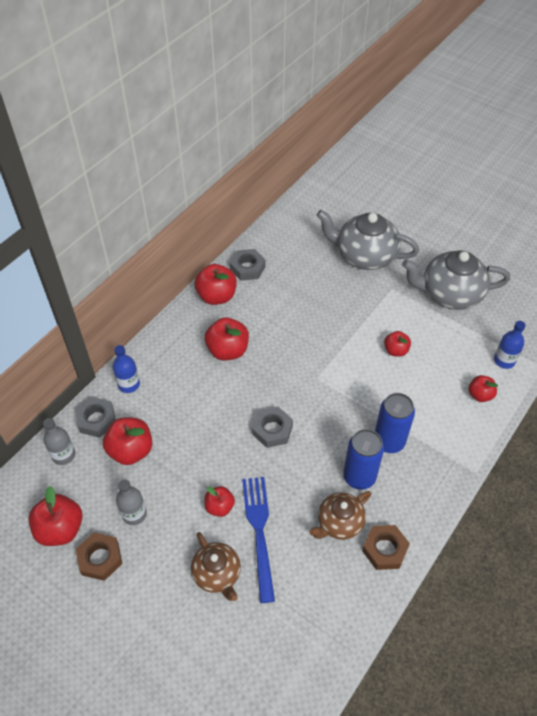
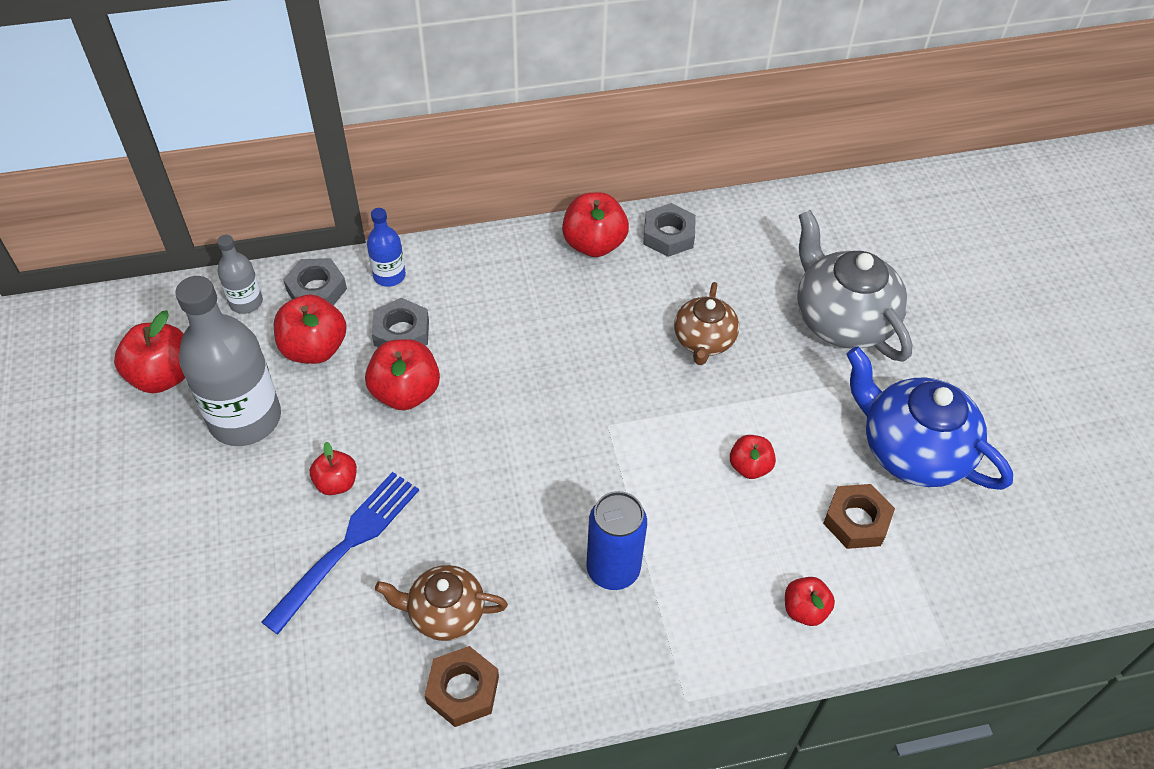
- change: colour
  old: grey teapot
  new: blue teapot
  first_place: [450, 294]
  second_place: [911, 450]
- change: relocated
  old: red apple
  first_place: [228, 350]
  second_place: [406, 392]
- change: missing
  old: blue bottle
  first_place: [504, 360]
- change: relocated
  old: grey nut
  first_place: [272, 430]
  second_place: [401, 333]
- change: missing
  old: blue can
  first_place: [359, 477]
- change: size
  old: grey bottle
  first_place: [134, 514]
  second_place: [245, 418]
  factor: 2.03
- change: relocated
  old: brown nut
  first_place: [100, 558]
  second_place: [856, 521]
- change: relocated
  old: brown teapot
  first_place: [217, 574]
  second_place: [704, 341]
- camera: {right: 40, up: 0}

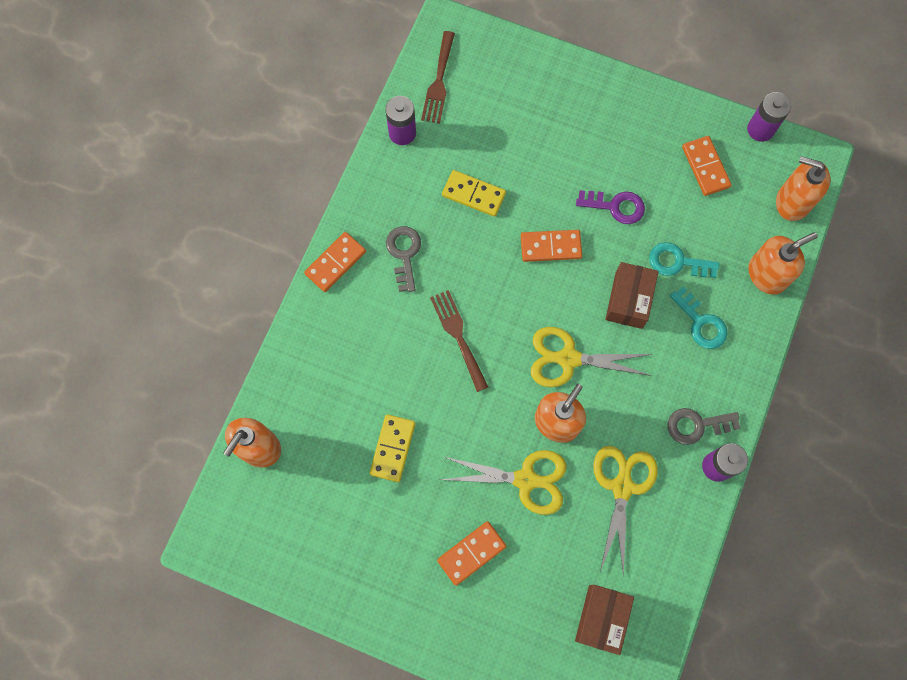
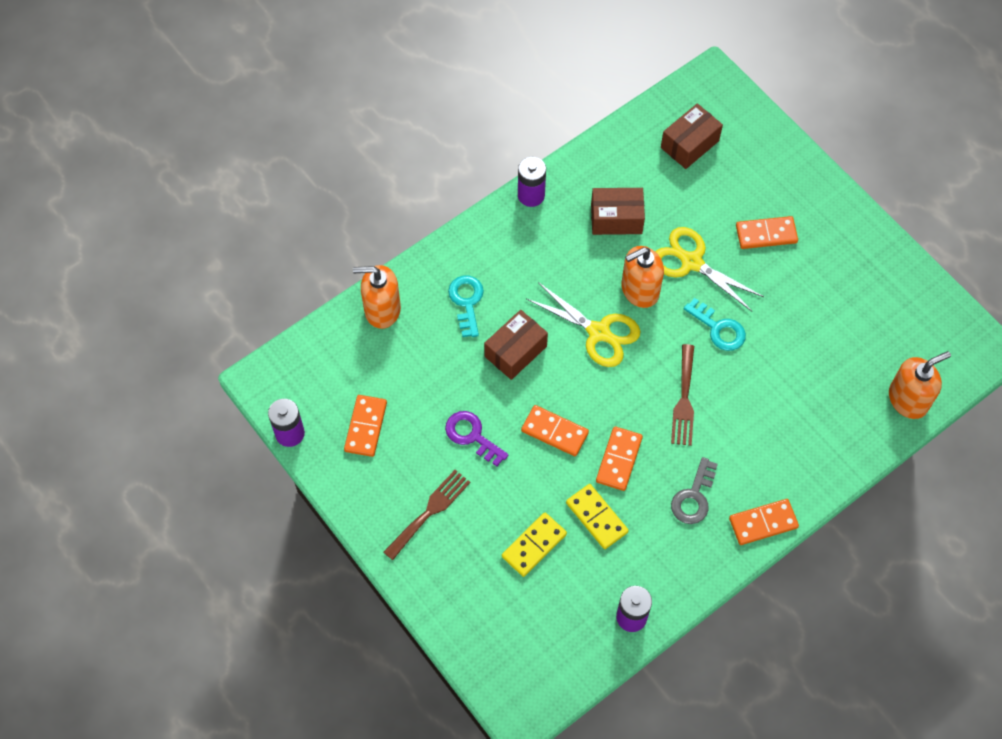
- change: relocated
  old: brown fork
  first_place: [438, 82]
  second_place: [430, 511]
- change: missing
  old: orange soap dispenser
  first_place: [792, 202]
- change: relocated
  old: turquoise key
  first_place: [677, 262]
  second_place: [719, 329]
- change: missing
  old: grey key
  first_place: [696, 425]
- change: relocated
  old: yellow domino
  first_place: [392, 448]
  second_place: [534, 545]
- change: exchanged
  old: yellow scissors
  new: brown box
  first_place: [622, 487]
  second_place: [616, 219]
- change: appeared
  new: orange domino
  second_place: [619, 460]
- camera: {right: -150, up: -10}

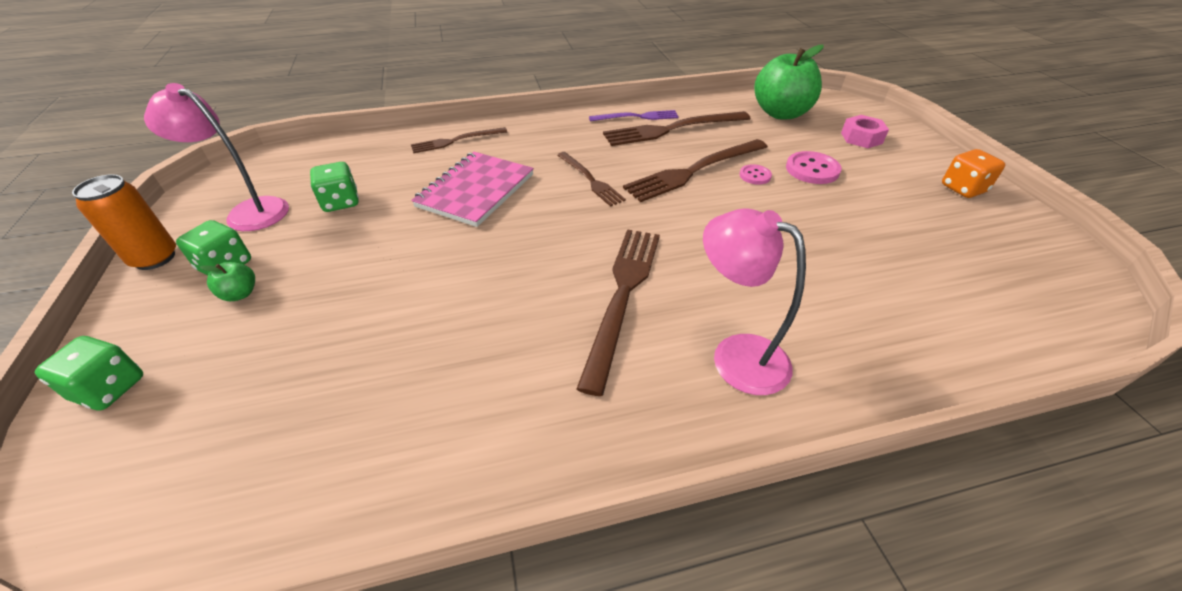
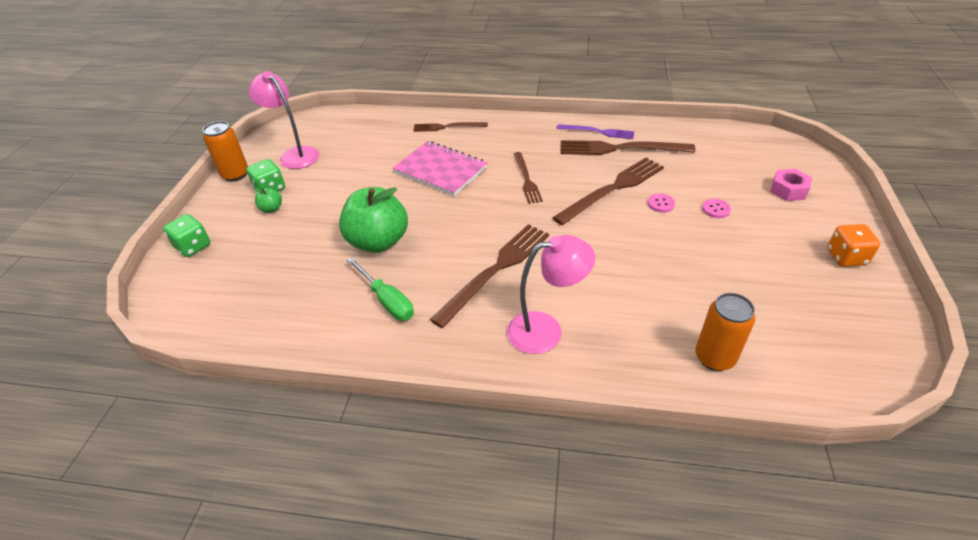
- change: relocated
  old: green apple
  first_place: [781, 113]
  second_place: [378, 242]
- change: spun
  old: brown fork
  first_place: [694, 171]
  second_place: [613, 189]
  degrees: 150
- change: size
  old: pink button
  first_place: [812, 169]
  second_place: [716, 209]
  factor: 0.59
- change: spun
  old: pink notebook
  first_place: [475, 190]
  second_place: [440, 170]
  degrees: 75
- change: missing
  old: green dice
  first_place: [341, 202]
- change: spun
  old: pink lamp
  first_place: [736, 355]
  second_place: [546, 330]
  degrees: 105
- change: appeared
  new: green screwdriver
  second_place: [387, 300]
- change: appeared
  new: orange can
  second_place: [714, 357]
- camera: {right: 25, up: 0}

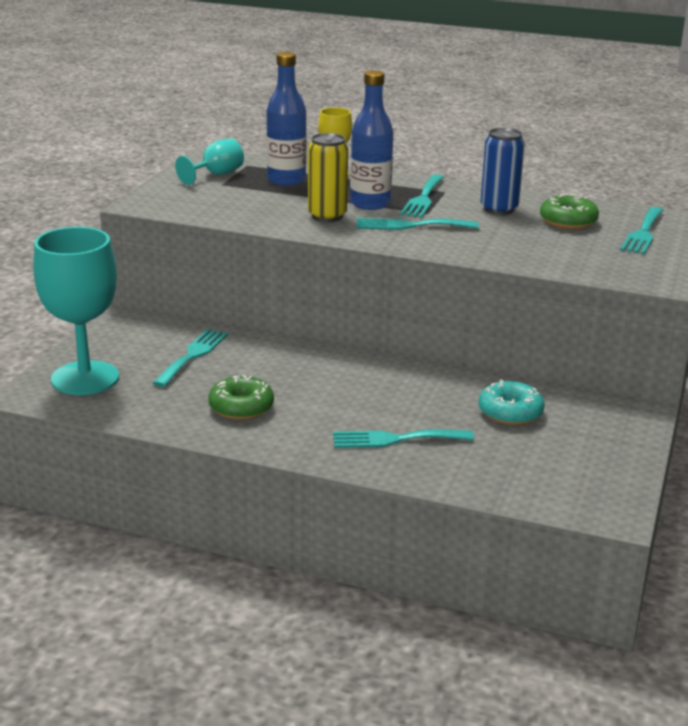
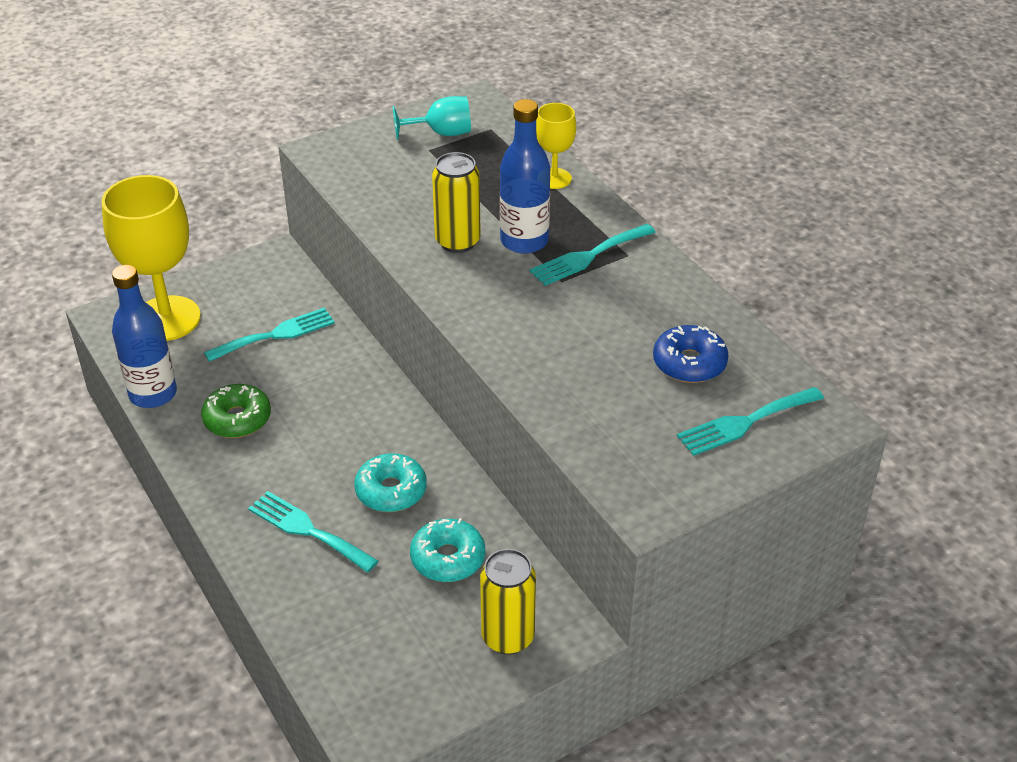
- change: relocated
  old: blue bottle
  first_place: [286, 180]
  second_place: [153, 394]
- change: missing
  old: blue can
  first_place: [499, 209]
- change: colour
  old: green donut
  new: blue donut
  first_place: [568, 221]
  second_place: [689, 363]
- change: missing
  old: turquoise fork
  first_place: [410, 225]
- change: colour
  old: turquoise goblet
  new: yellow goblet
  first_place: [85, 378]
  second_place: [166, 319]
- change: appeared
  new: turquoise donut
  second_place: [391, 491]
- change: appeared
  new: yellow can
  second_place: [508, 637]
- camera: {right: 40, up: 15}

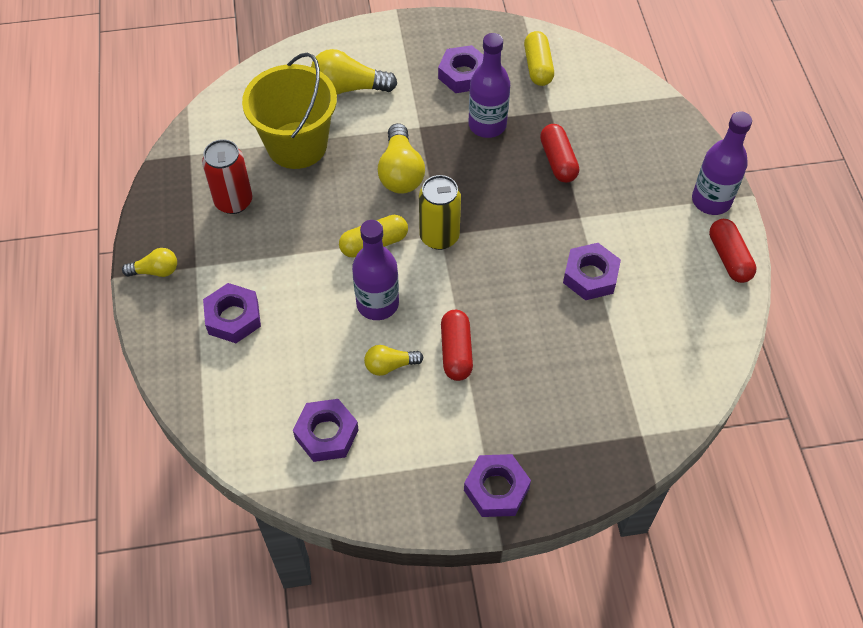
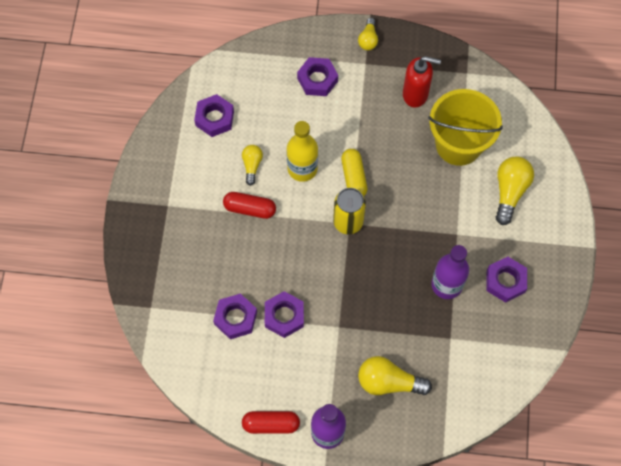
- change: missing
  old: yellow capsule
  first_place: [538, 67]
- change: relocated
  old: yellow light bulb
  first_place: [400, 172]
  second_place: [388, 382]
- change: missing
  old: red capsule
  first_place: [558, 161]
- change: exchanged
  old: red can
  new: red soap dispenser
  first_place: [233, 201]
  second_place: [415, 94]
- change: colour
  old: purple bottle
  new: yellow bottle
  first_place: [377, 304]
  second_place: [302, 168]
- change: relocated
  old: purple nut
  first_place: [496, 489]
  second_place: [235, 318]
- camera: {right: 105, up: 10}

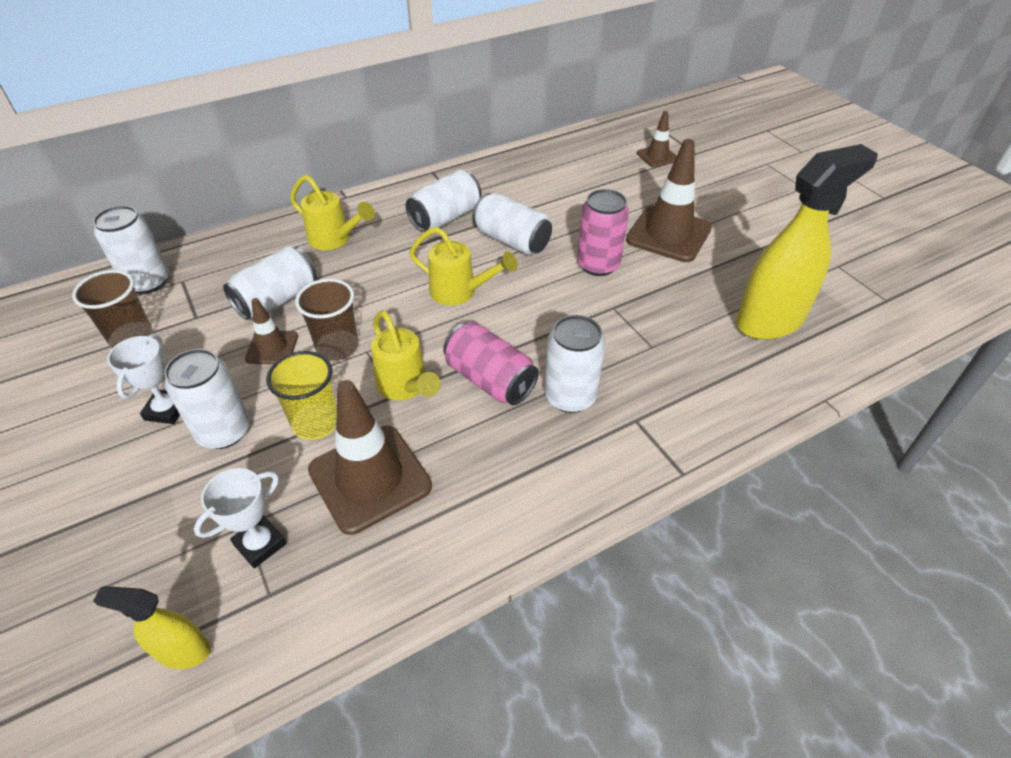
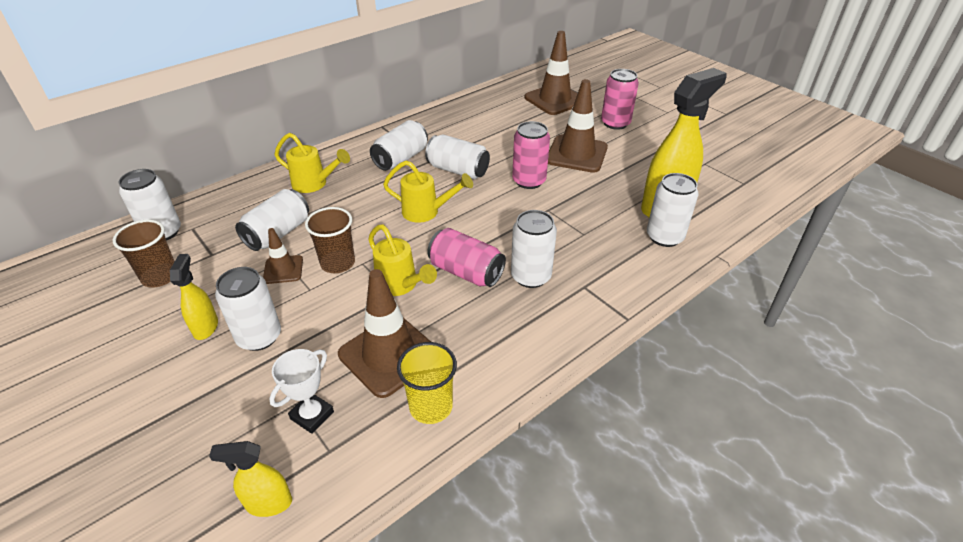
- change: size
  old: brown traffic cone
  first_place: [657, 156]
  second_place: [555, 100]
  factor: 1.88
- change: exchanged
  old: white trophy
  new: yellow spray bottle
  first_place: [167, 410]
  second_place: [206, 327]
- change: relocated
  old: yellow cup
  first_place: [315, 423]
  second_place: [431, 406]
- change: appeared
  new: pink can
  second_place: [615, 123]
- change: appeared
  new: white can
  second_place: [664, 237]
- camera: {right: -10, up: -5}

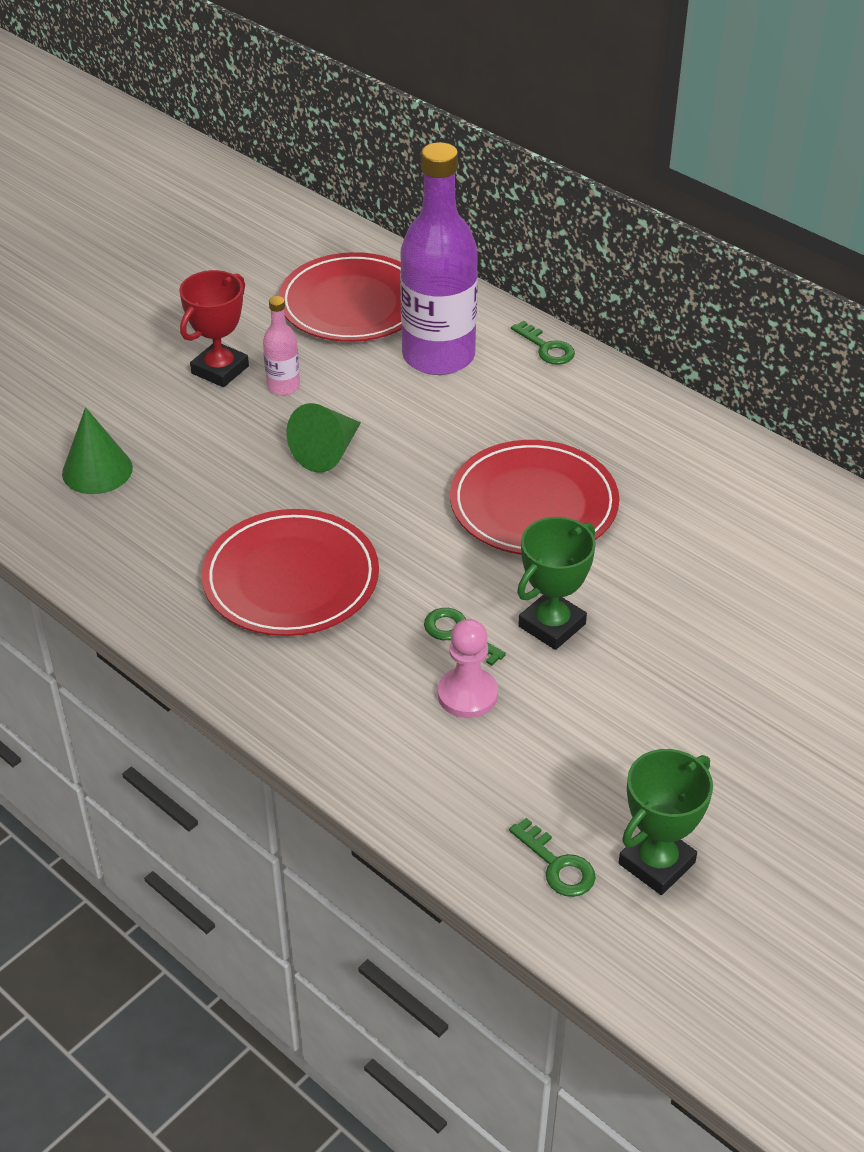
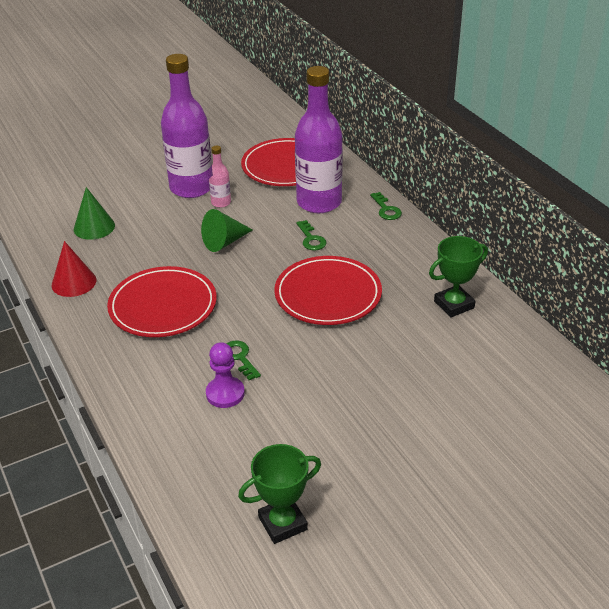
- change: exchanged
  old: red trophy
  new: purple bottle
  first_place: [220, 370]
  second_place: [191, 188]
- change: relocated
  old: green trophy
  first_place: [552, 625]
  second_place: [454, 304]
- change: colour
  old: pink pawn
  new: purple pawn
  first_place: [467, 695]
  second_place: [225, 393]
- change: relocated
  old: green key
  first_place: [557, 865]
  second_place: [311, 239]
- change: appeared
  new: red cone
  second_place: [74, 282]
- camera: {right: 20, up: -5}

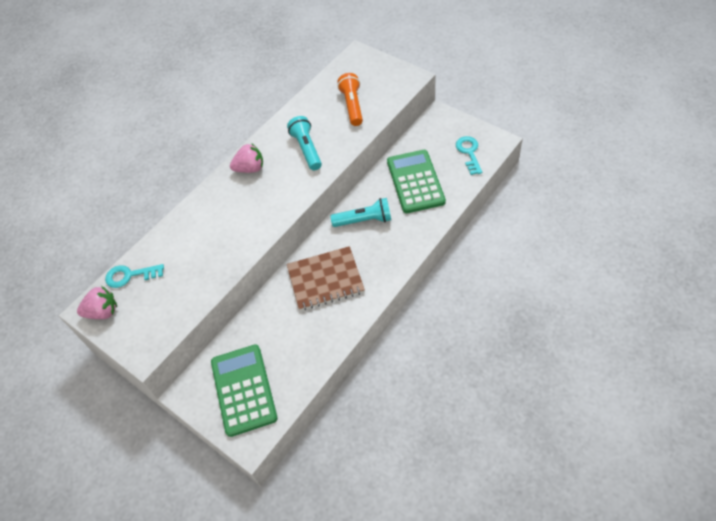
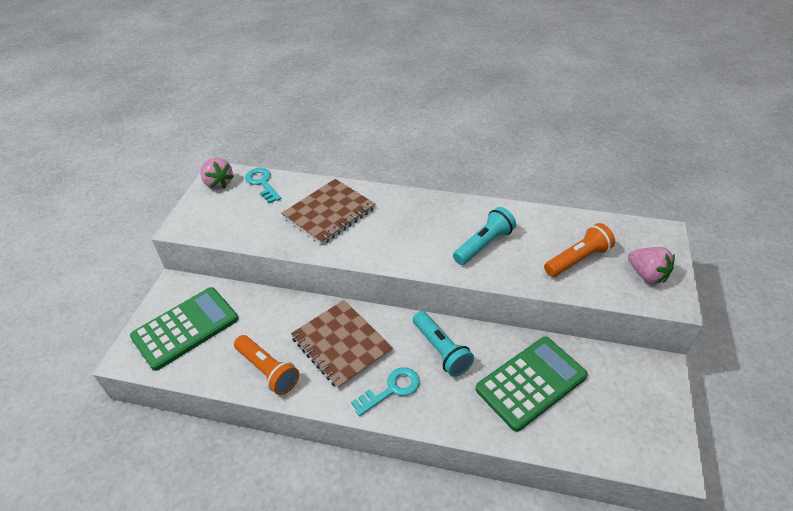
- change: relocated
  old: turquoise key
  first_place: [469, 153]
  second_place: [391, 389]
- change: relocated
  old: pink strawberry
  first_place: [250, 168]
  second_place: [646, 275]
- change: appeared
  new: brown notebook
  second_place: [329, 213]
- change: appeared
  new: orange flashlight
  second_place: [267, 370]
- camera: {right: 60, up: -10}

